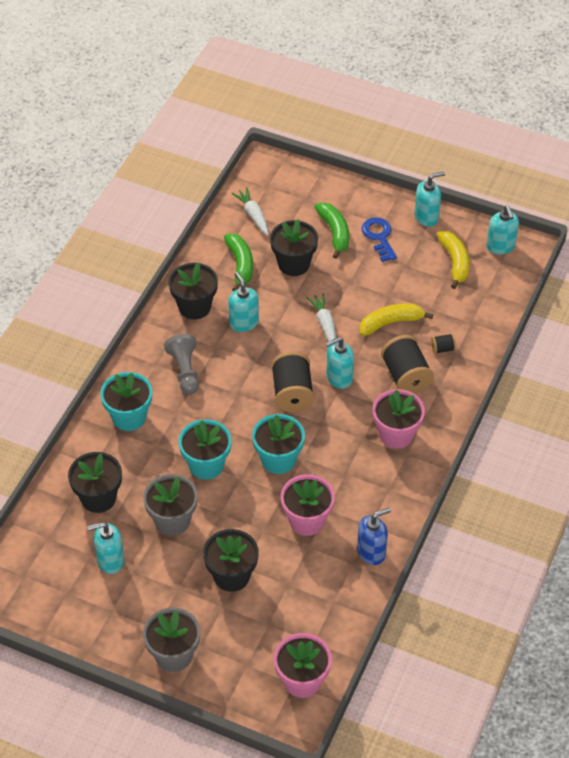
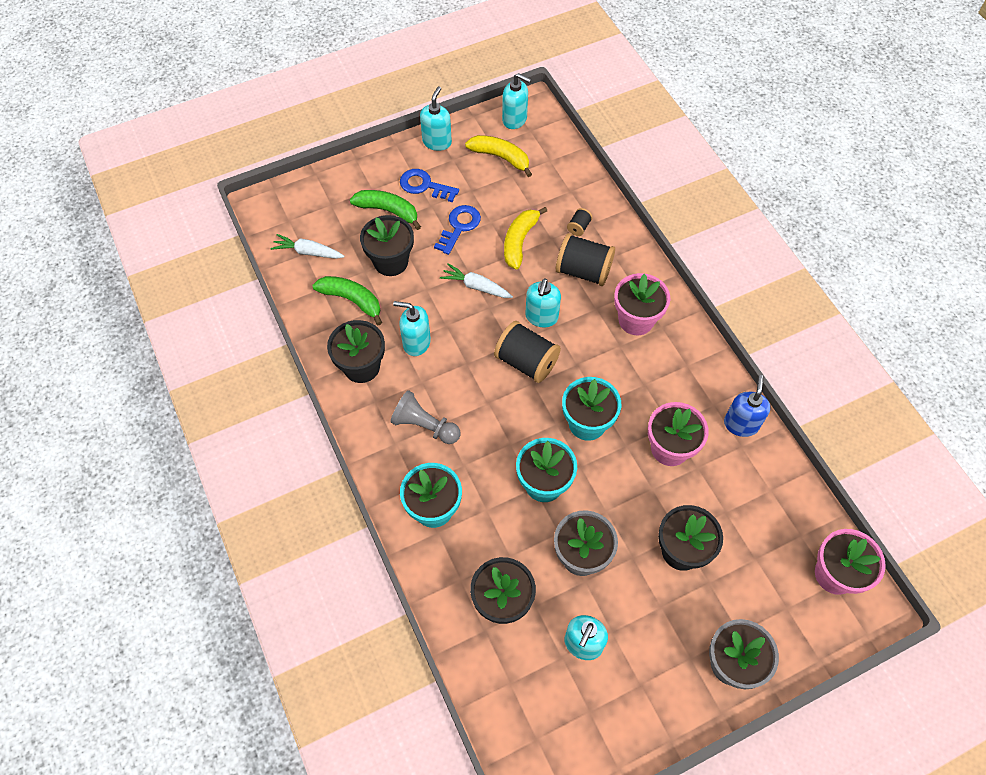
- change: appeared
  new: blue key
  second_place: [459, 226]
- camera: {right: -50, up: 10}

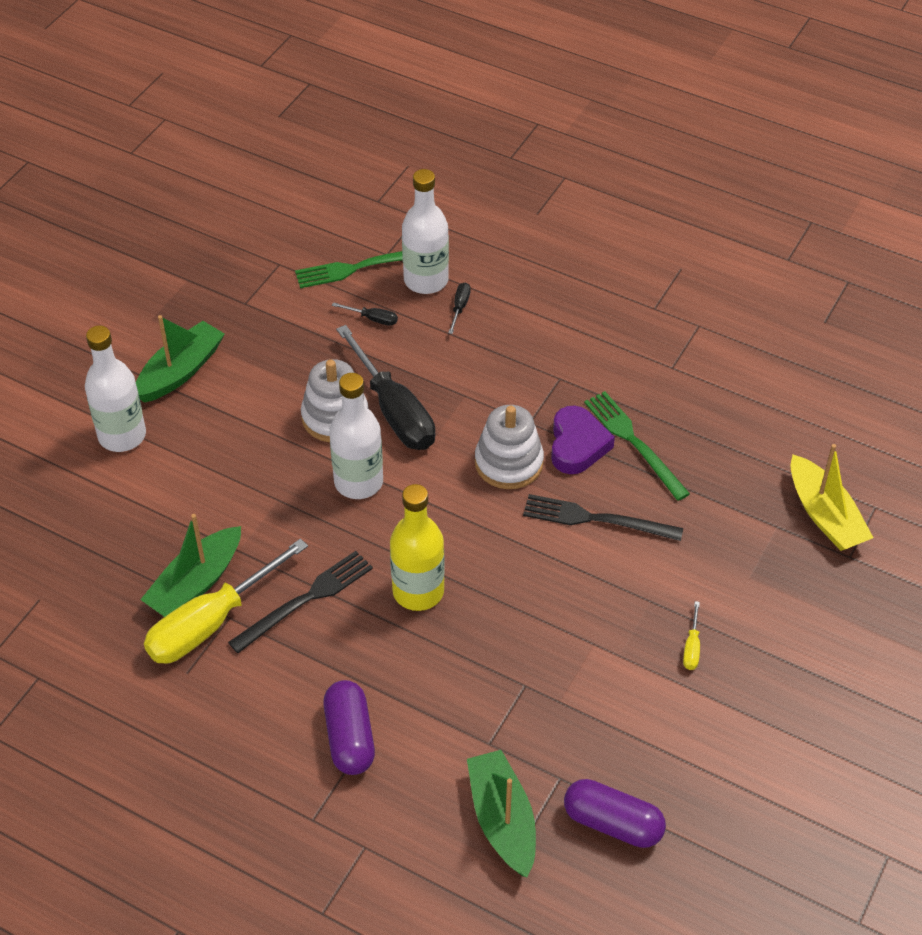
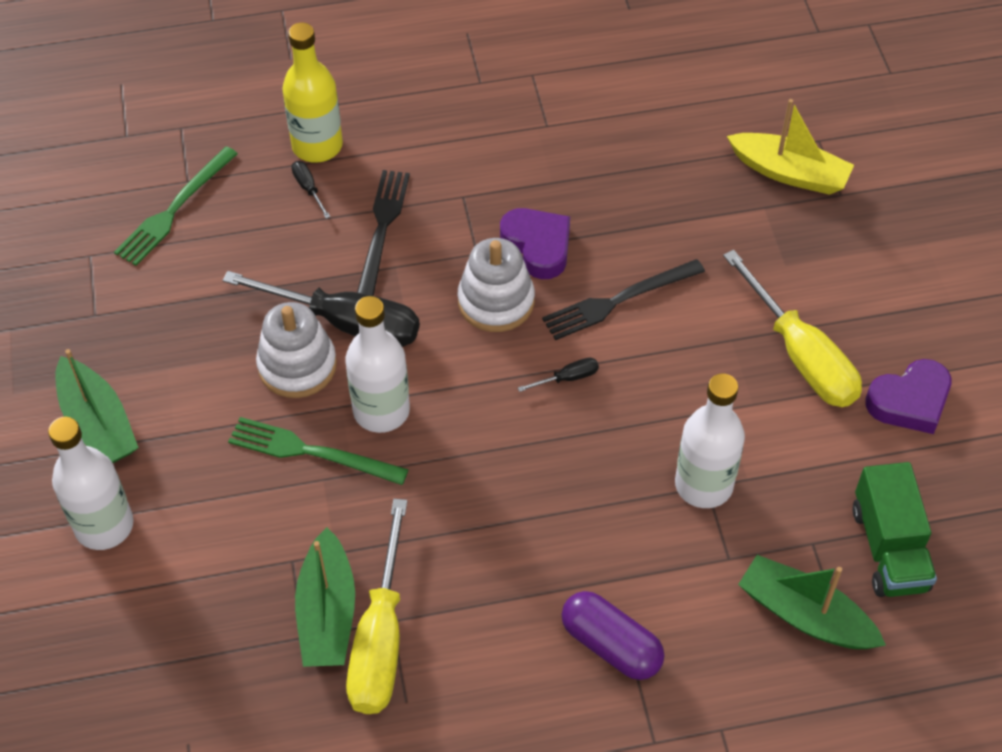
- change: relocated
  old: white bottle
  first_place: [426, 280]
  second_place: [703, 485]
- change: relocated
  old: black screwdriver
  first_place: [373, 319]
  second_place: [568, 378]
- change: spun
  old: green boat
  first_place: [180, 371]
  second_place: [98, 423]
  degrees: 150
- change: relocated
  old: green fork
  first_place: [634, 442]
  second_place: [311, 452]
- change: relocated
  old: yellow bottle
  first_place: [418, 591]
  second_place: [317, 146]
- change: relocated
  old: black fork
  first_place: [306, 600]
  second_place: [381, 231]
- change: size
  old: yellow screwdriver
  first_place: [692, 647]
  second_place: [801, 355]
  factor: 2.48
- change: exchanged
  old: purple capsule
  new: green truck
  first_place: [613, 823]
  second_place: [889, 548]
- change: appeared
  new: purple heart
  second_place: [909, 401]
- camera: {right: -40, up: 5}

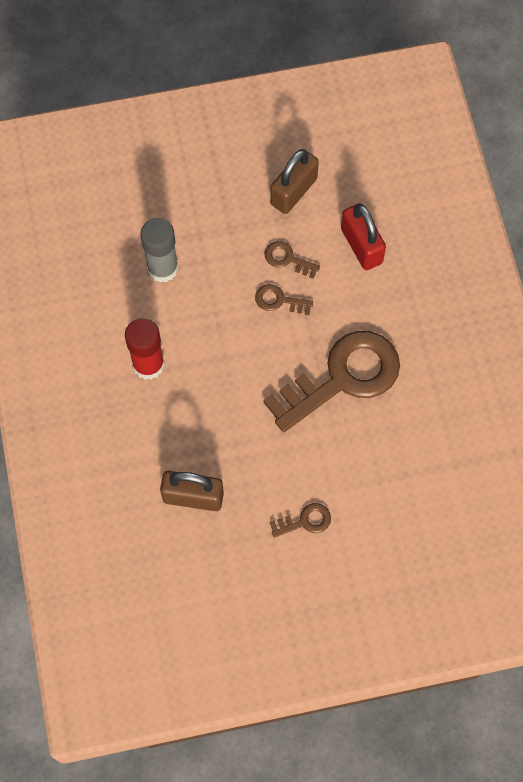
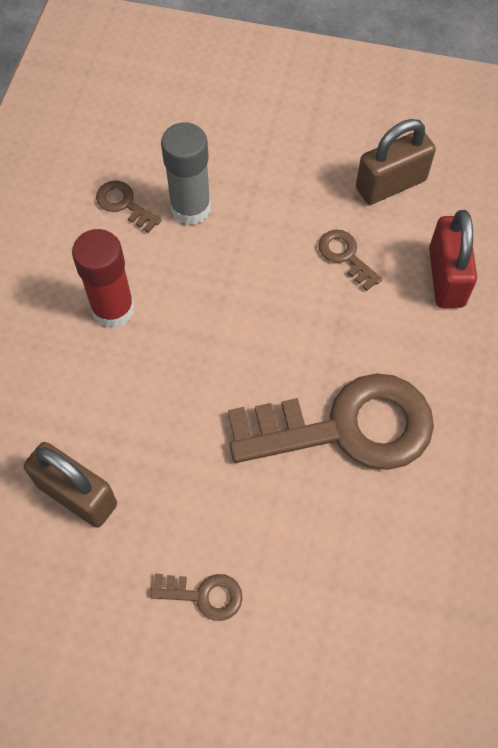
- change: relocated
  old: brown key
  first_place: [279, 300]
  second_place: [124, 204]
- camera: {right: 25, up: -5}

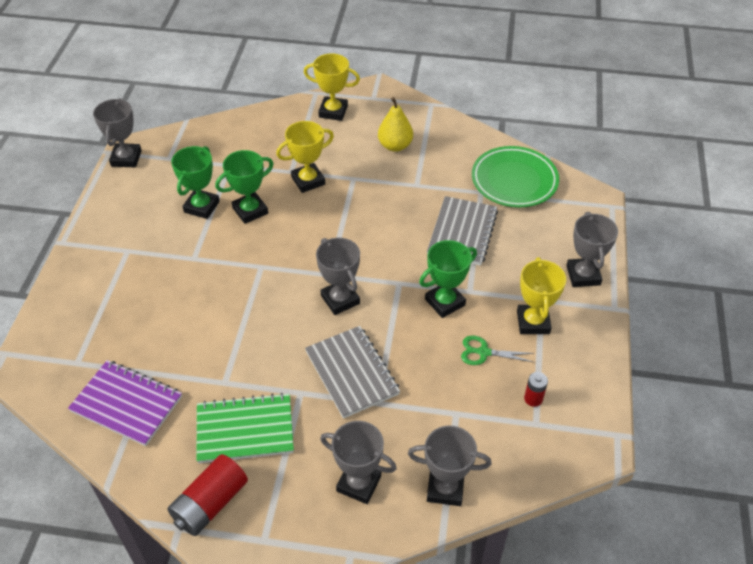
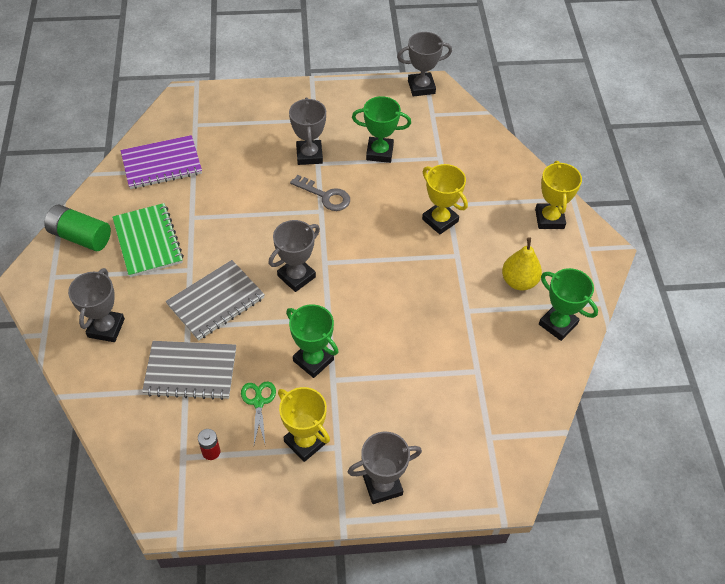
- change: missing
  old: green plate
  first_place: [514, 181]
- change: relocated
  old: green trophy
  first_place: [250, 211]
  second_place: [558, 324]
- change: relocated
  old: grey notebook
  first_place: [462, 232]
  second_place: [190, 371]
- change: spun
  old: yellow trophy
  first_place: [533, 322]
  second_place: [305, 442]
  degrees: 60
- change: spun
  old: purple notebook
  first_place: [127, 404]
  second_place: [161, 164]
  degrees: 60
- change: relocated
  old: grey trophy
  first_place: [445, 488]
  second_place: [309, 155]
- change: colour
  old: red battery
  new: green battery
  first_place: [210, 503]
  second_place: [80, 237]
- change: appeared
  new: grey key
  second_place: [325, 196]
- camera: {right: 75, up: 5}

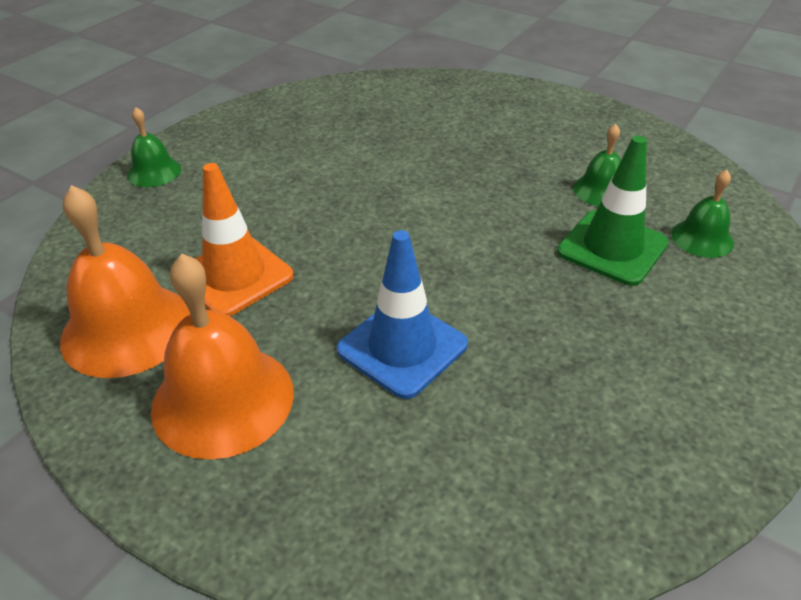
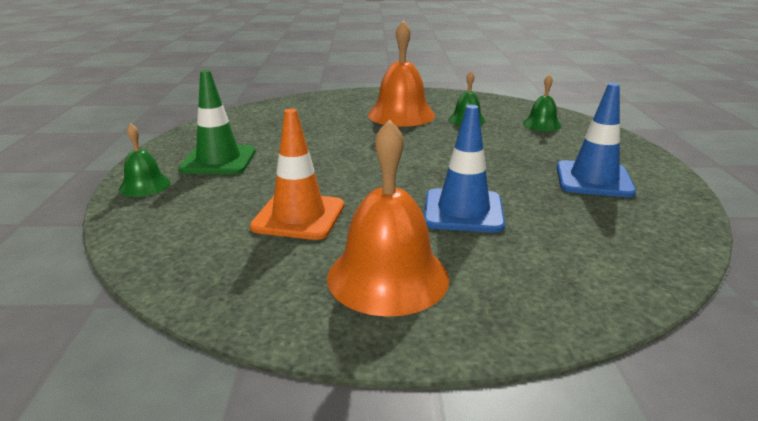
- change: relocated
  old: green traffic cone
  first_place: [612, 248]
  second_place: [218, 160]
- change: relocated
  old: orange bell
  first_place: [127, 329]
  second_place: [401, 115]
- change: appeared
  new: blue traffic cone
  second_place: [593, 179]
- camera: {right: -35, up: -15}

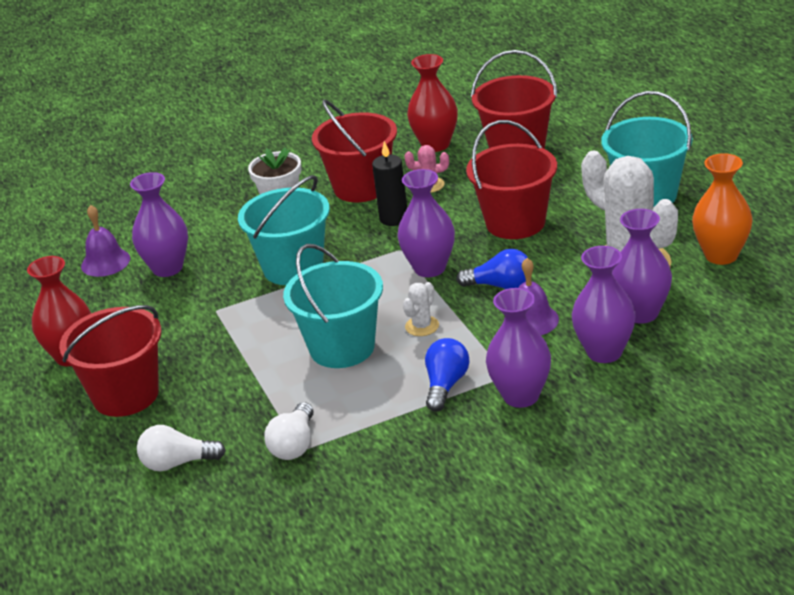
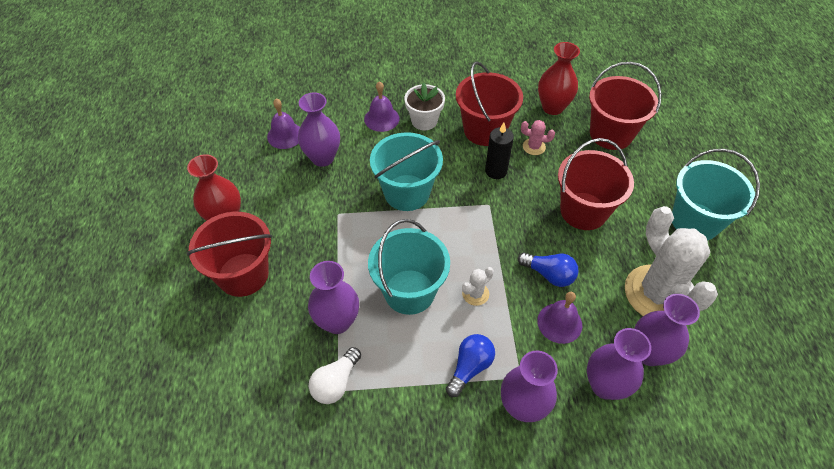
- change: missing
  old: orange vase
  first_place: [721, 255]
- change: relocated
  old: purple vase
  first_place: [430, 268]
  second_place: [337, 321]
- change: missing
  old: white light bulb
  first_place: [177, 463]
- change: appeared
  new: purple bell
  second_place: [381, 118]
- camera: {right: 15, up: 20}

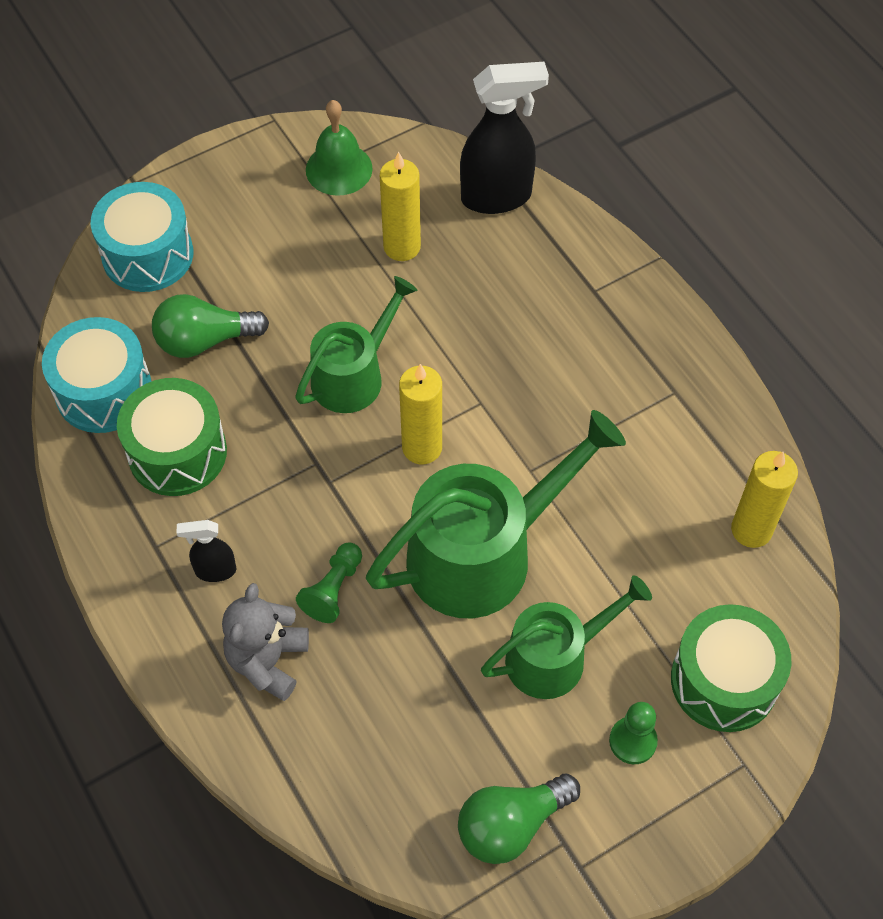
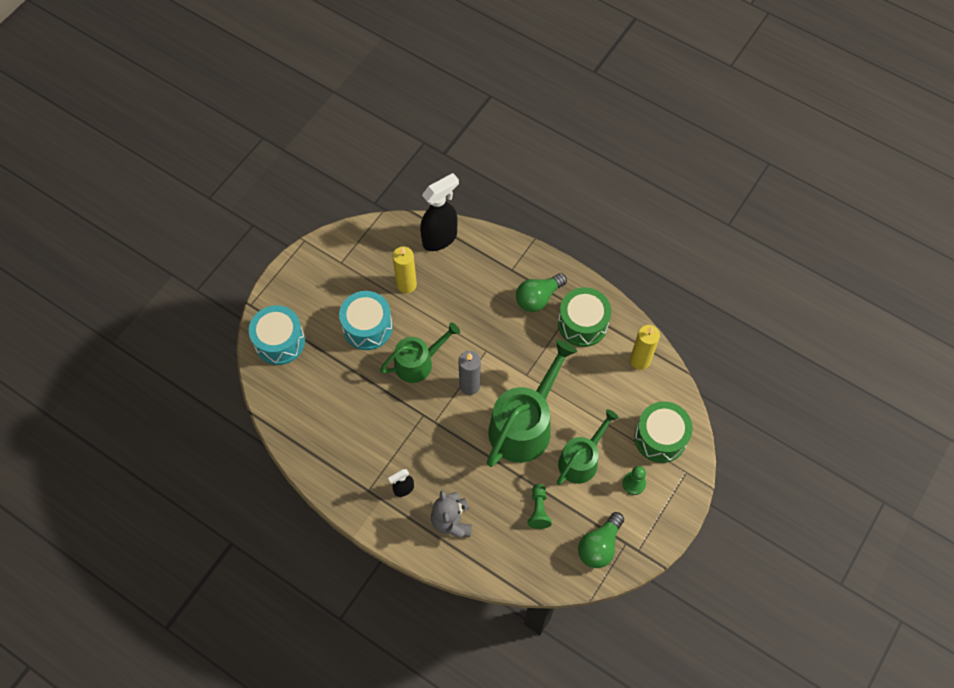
- change: missing
  old: green bell
  first_place: [339, 169]
- change: spun
  old: green watering can
  first_place: [353, 376]
  second_place: [418, 363]
  degrees: 45
- change: relocated
  old: green light bulb
  first_place: [205, 340]
  second_place: [538, 298]
- change: relocated
  old: turquoise drum
  first_place: [104, 391]
  second_place: [367, 327]
- change: colour
  old: yellow candle
  new: grey candle
  first_place: [422, 447]
  second_place: [470, 385]
- change: relocated
  old: green drum
  first_place: [177, 452]
  second_place: [582, 324]
- change: relocated
  old: green pawn
  first_place: [333, 589]
  second_place: [538, 510]
- camera: {right: -25, up: 5}

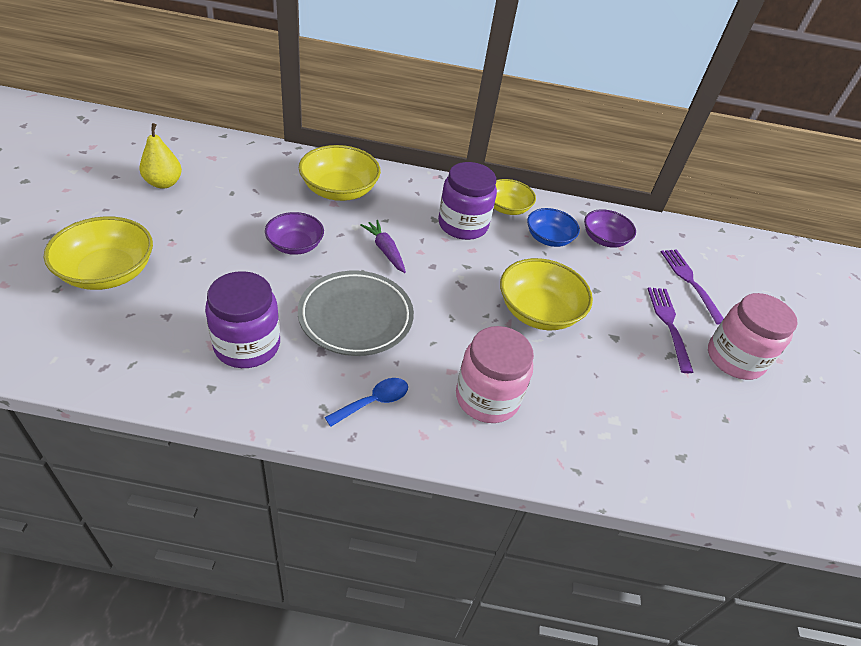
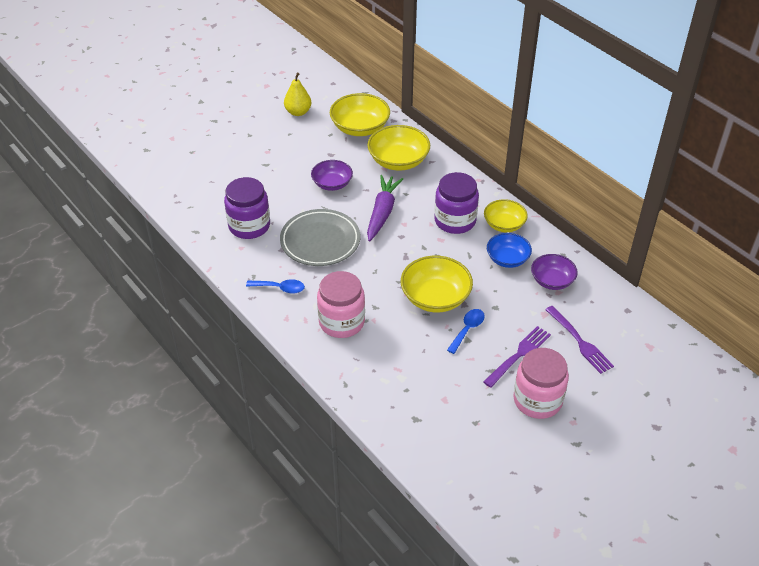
- change: relocated
  old: yellow bowl
  first_place: [108, 272]
  second_place: [360, 128]
- change: size
  old: purple carrot
  first_place: [385, 250]
  second_place: [382, 212]
  factor: 1.56
- change: spun
  old: purple fork
  first_place: [690, 282]
  second_place: [580, 341]
  degrees: 120
- change: appeared
  new: blue spoon
  second_place: [467, 329]
- camera: {right: 50, up: 0}

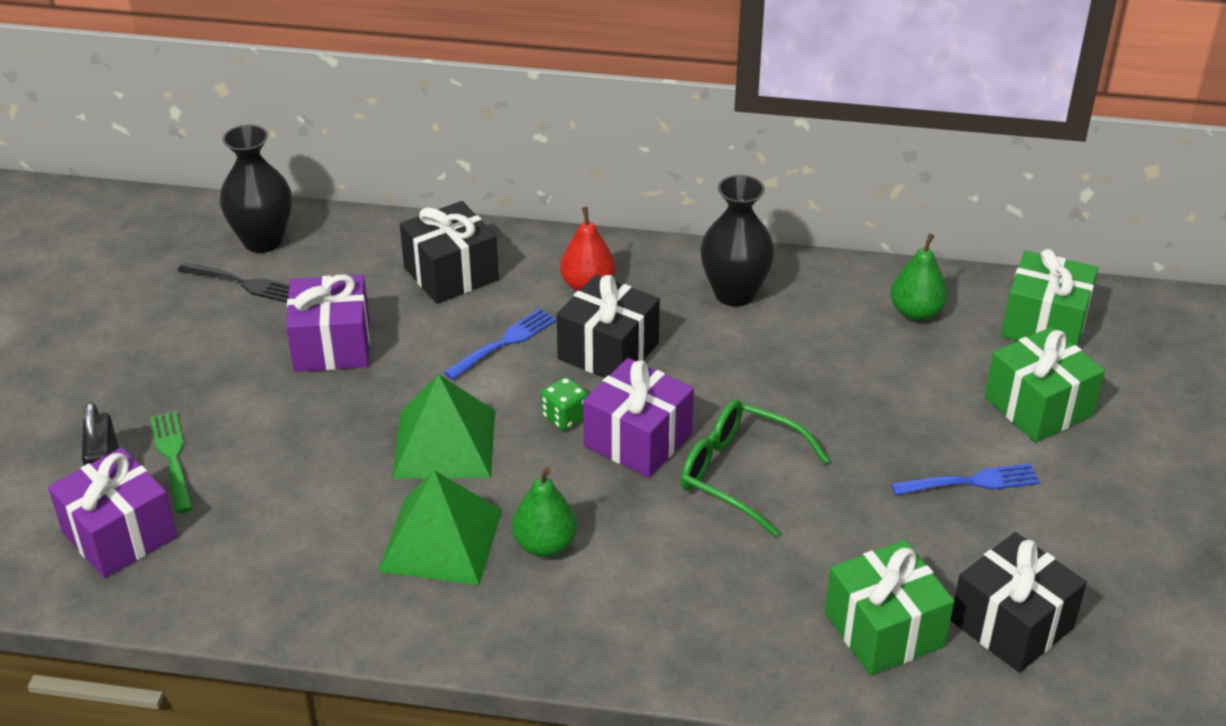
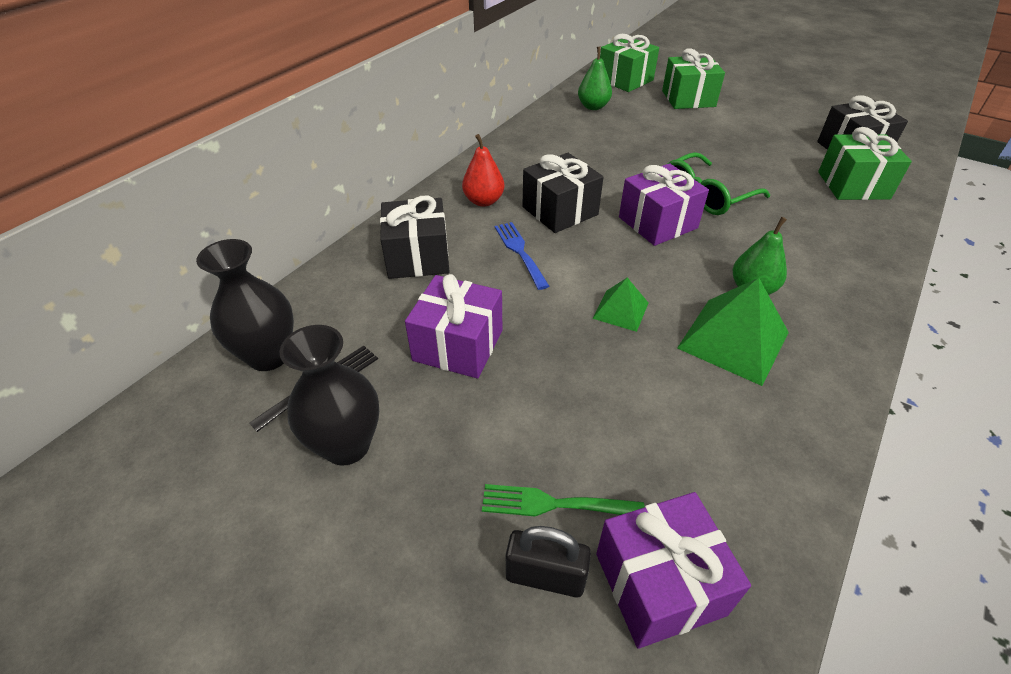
- change: relocated
  old: black vase
  first_place: [734, 293]
  second_place: [347, 445]
- change: size
  old: green pyramid
  first_place: [444, 443]
  second_place: [620, 310]
  factor: 0.56
- change: missing
  old: green dice
  first_place: [565, 417]
- change: missing
  old: blue fork
  first_place: [971, 482]
- camera: {right: -65, up: 5}

